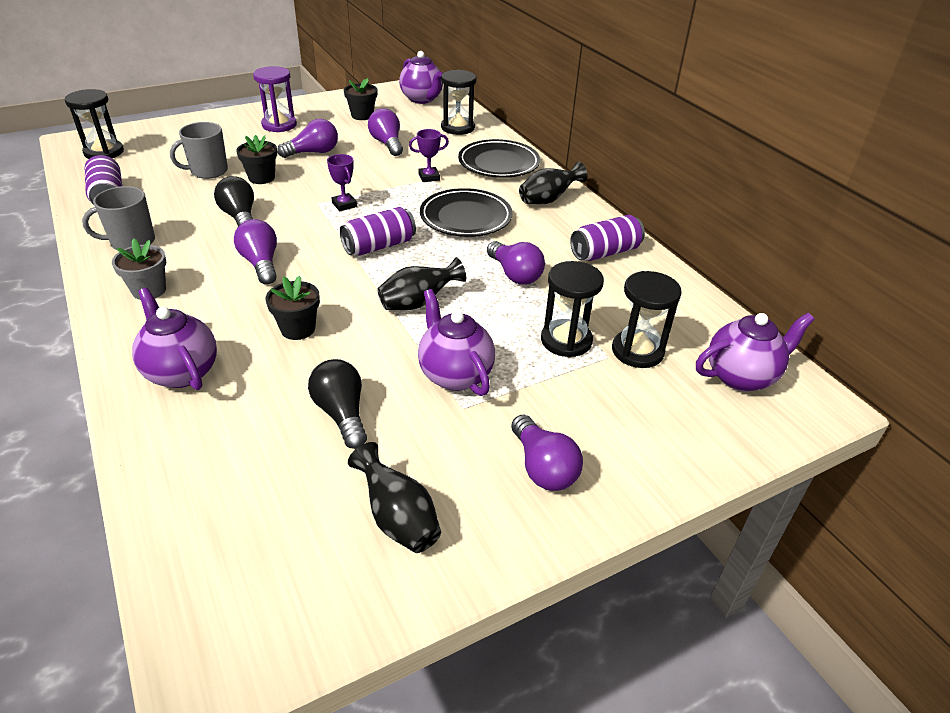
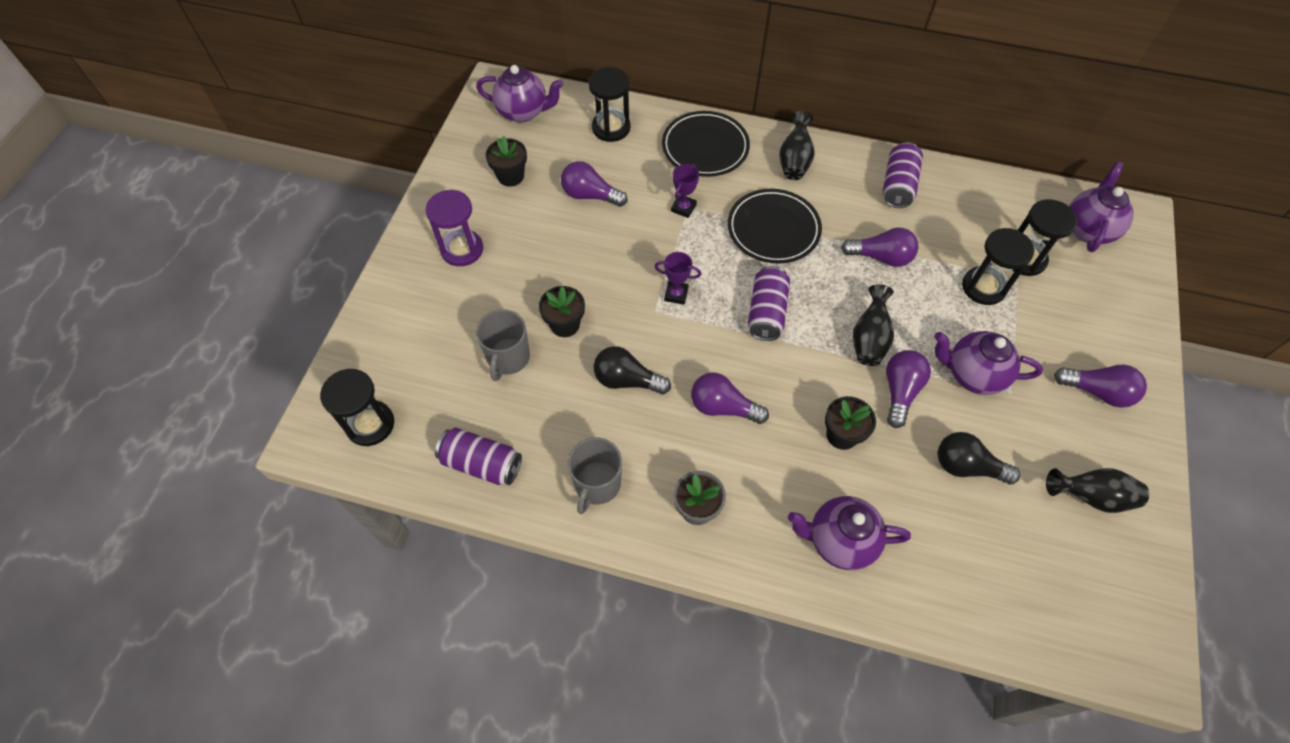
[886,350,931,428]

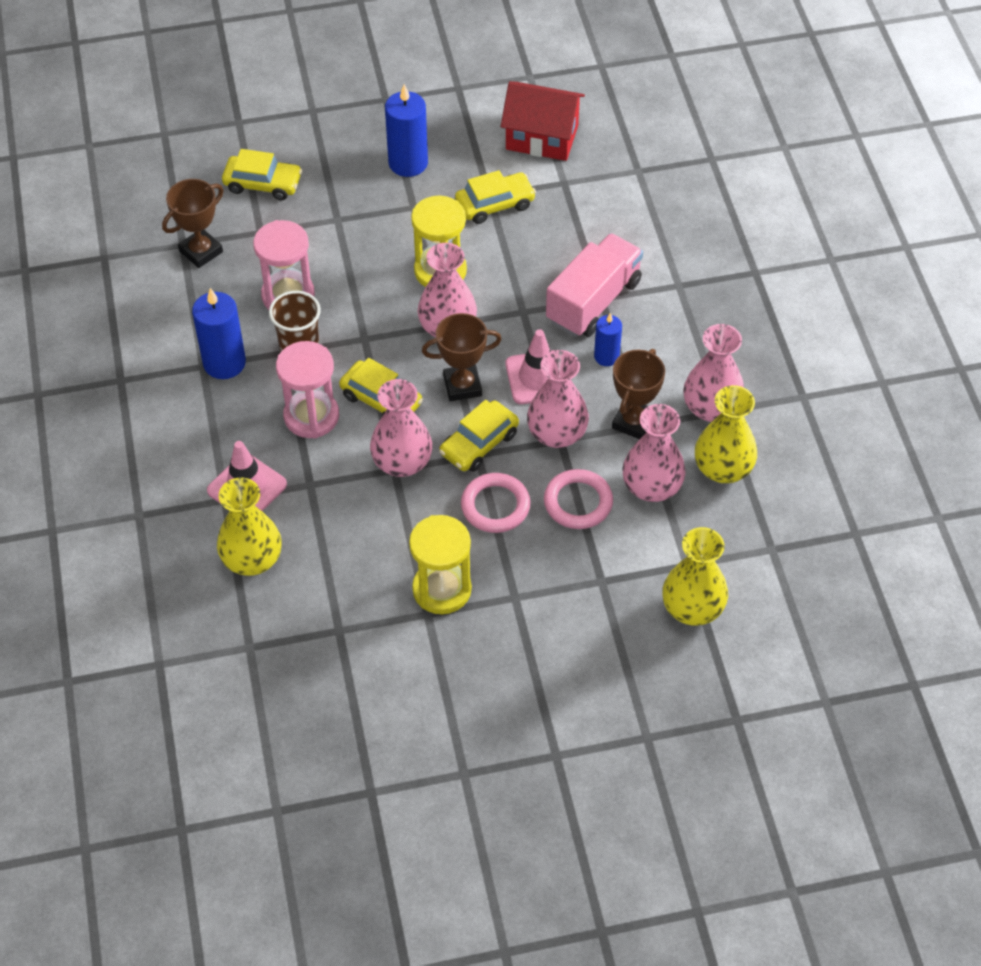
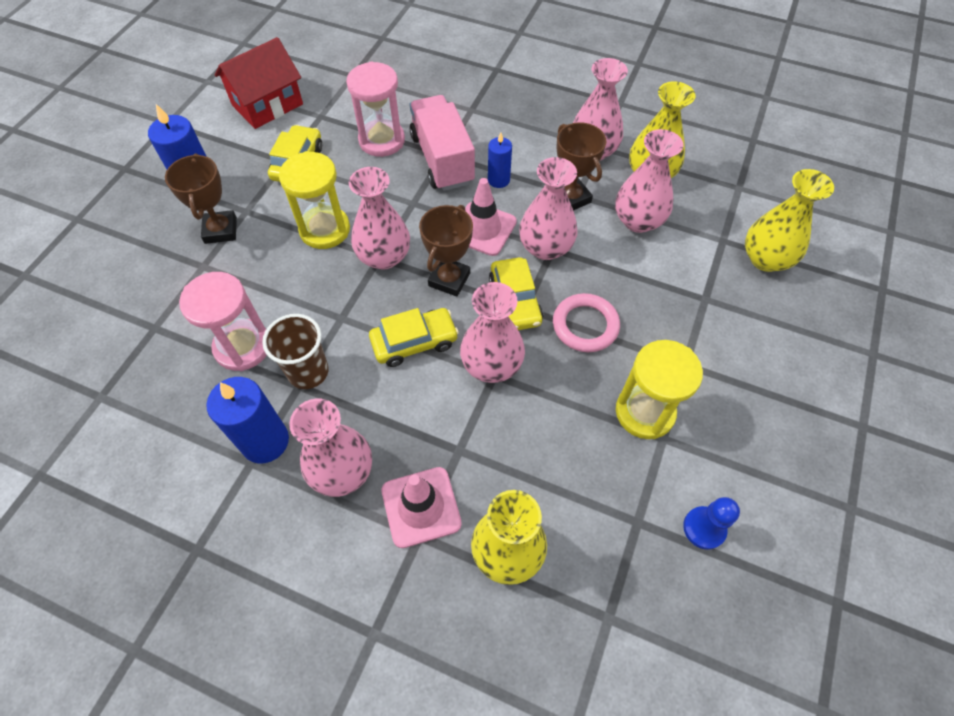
[165,153,237,244]
[222,149,302,200] (first image)
[346,62,405,157]
[544,469,613,529] (first image)
[289,399,372,497]
[683,497,740,550]

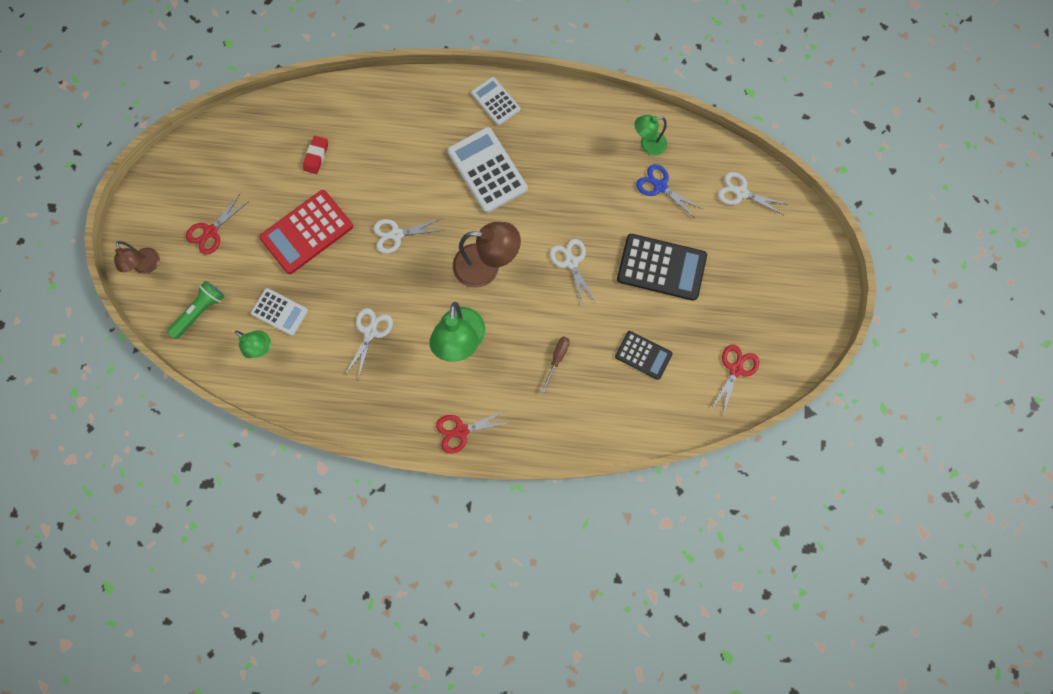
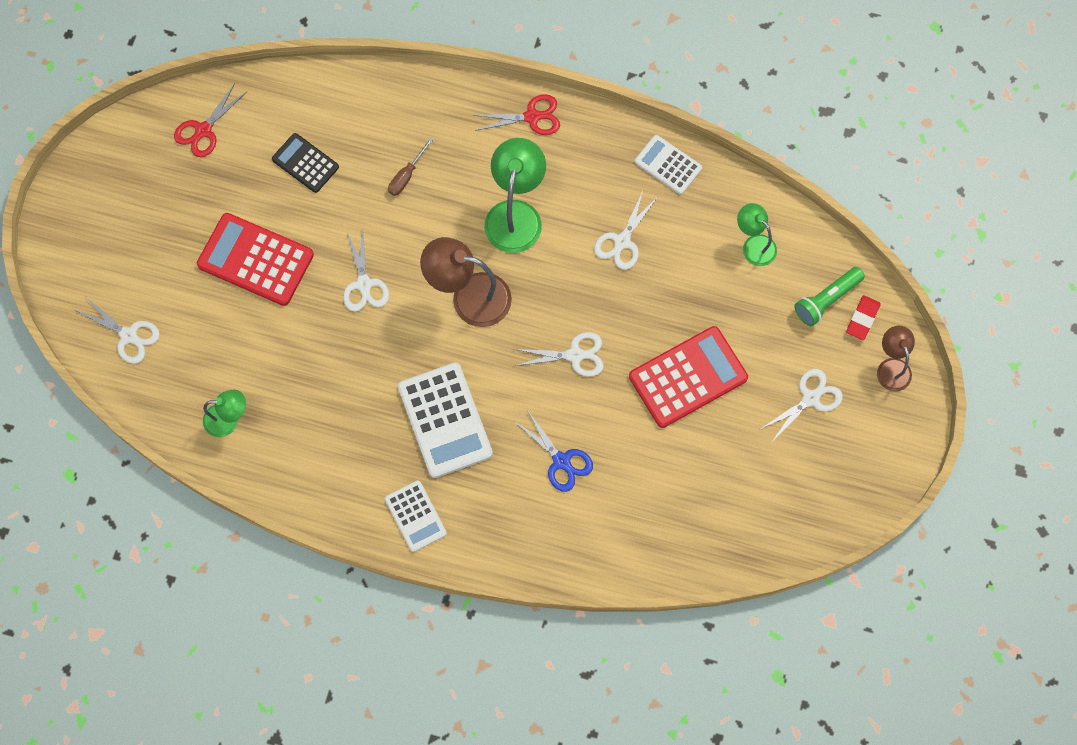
[759,369,843,440]
[635,135,702,194]
[846,295,881,340]
[197,213,314,306]
[514,410,593,492]

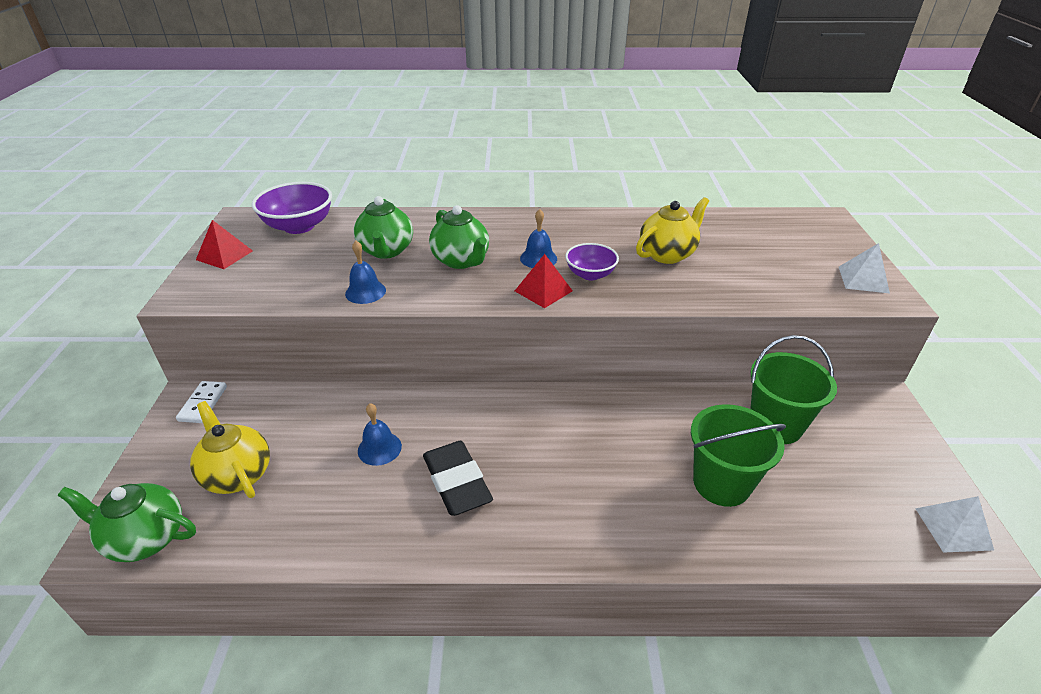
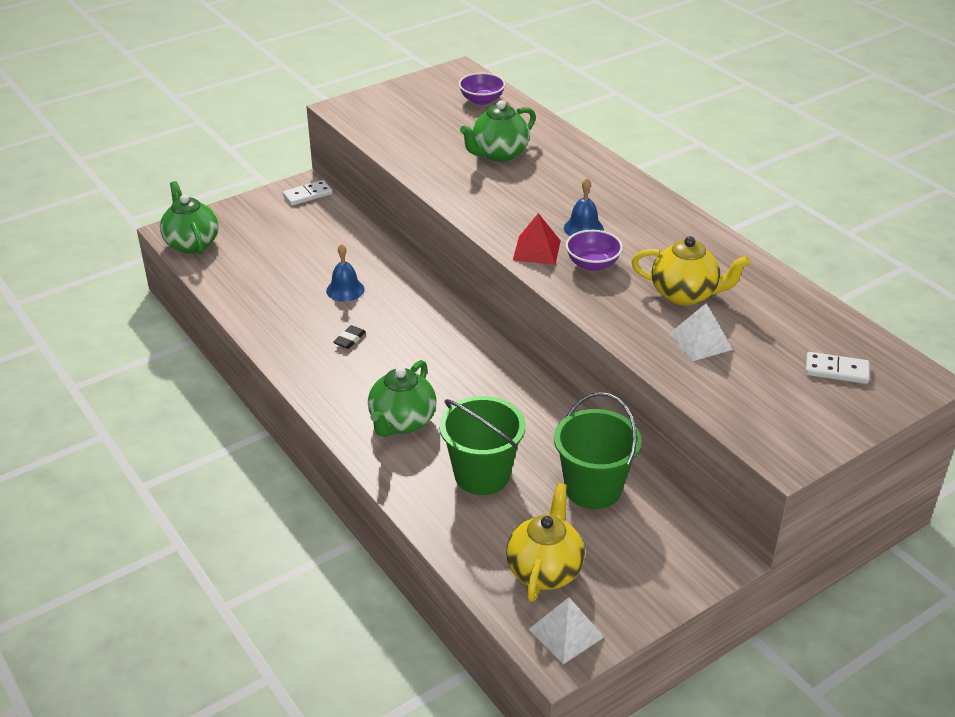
[506,483,585,602]
[196,220,253,269] (first image)
[459,73,506,105]
[345,241,386,304] (first image)
[333,325,366,349]
[368,360,437,437]
[669,303,733,361]
[805,352,869,384]

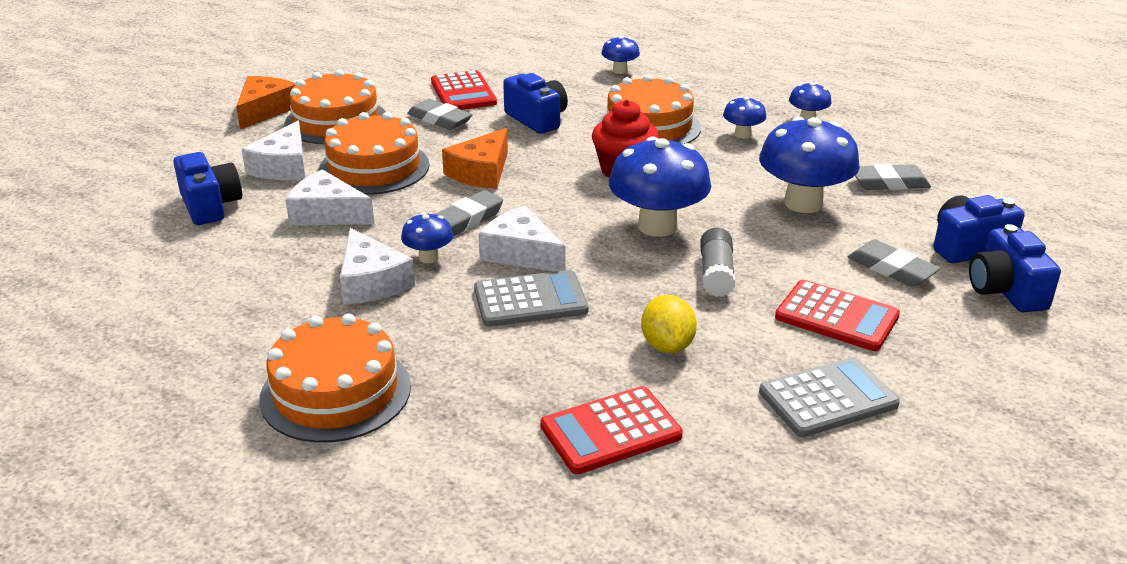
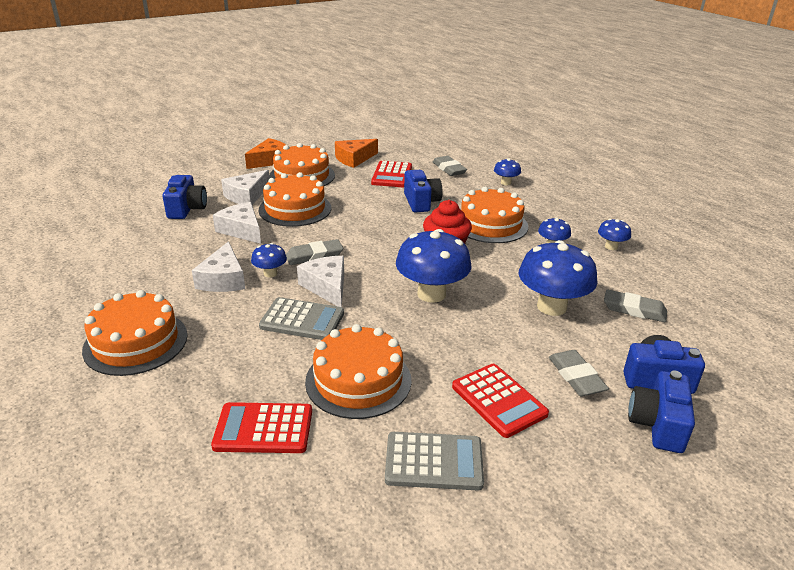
[433,156,467,176]
[335,139,378,168]
[305,324,412,419]
[700,228,735,297] (first image)

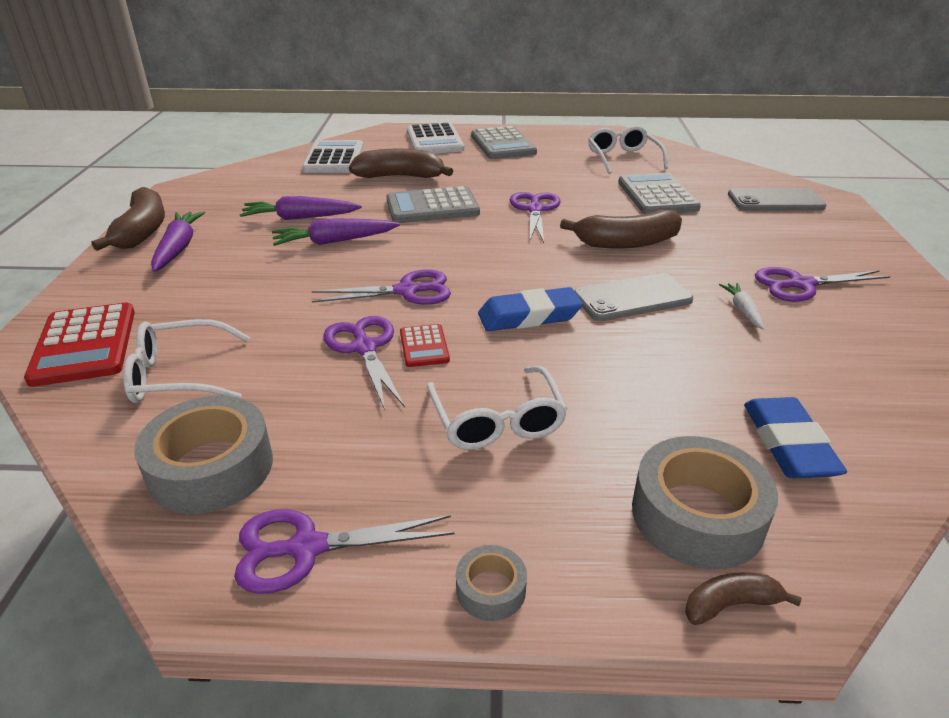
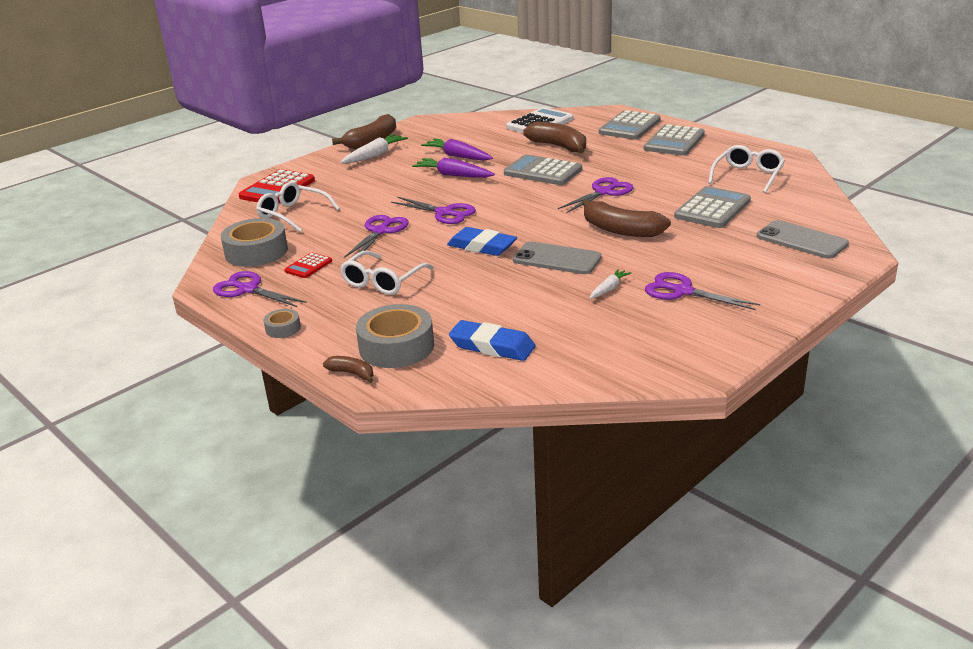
[341,134,408,163]
[284,252,332,278]
[599,110,661,140]
[449,320,535,361]

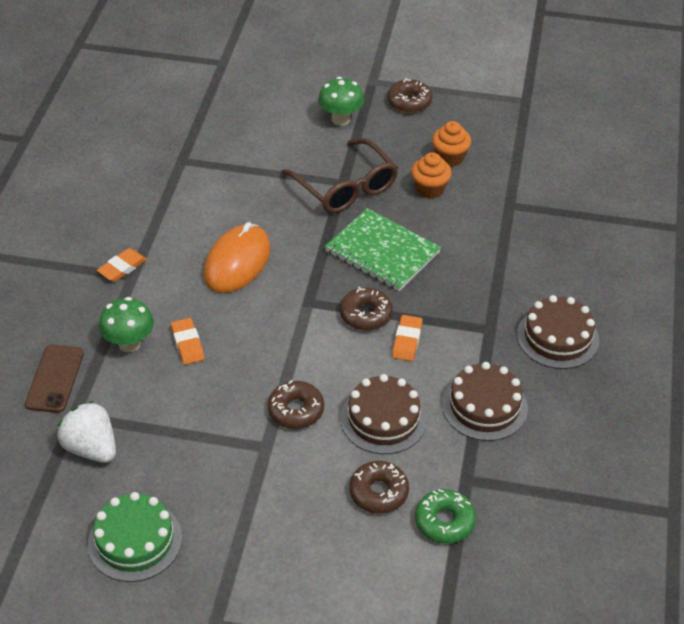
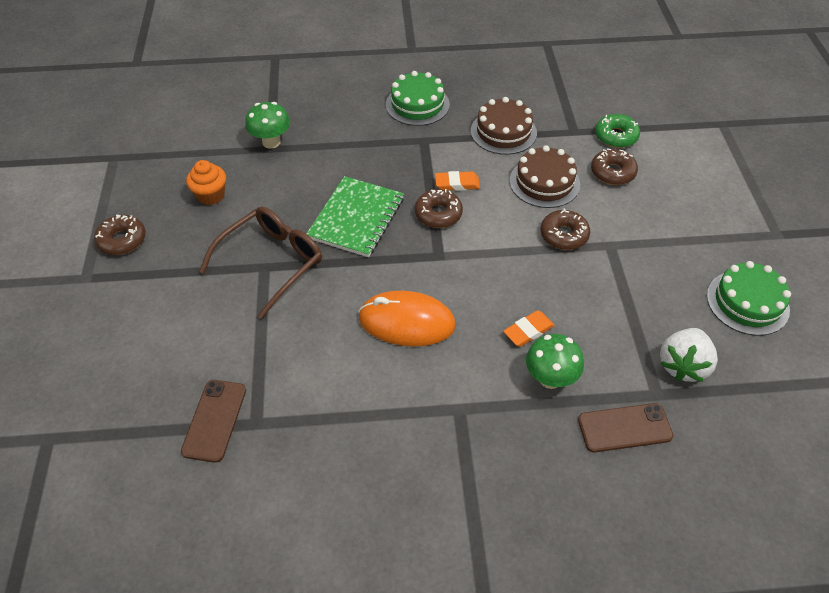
[97,248,147,282] (first image)
[245,102,290,149]
[411,152,452,199] (first image)
[386,71,450,126]
[181,380,246,463]

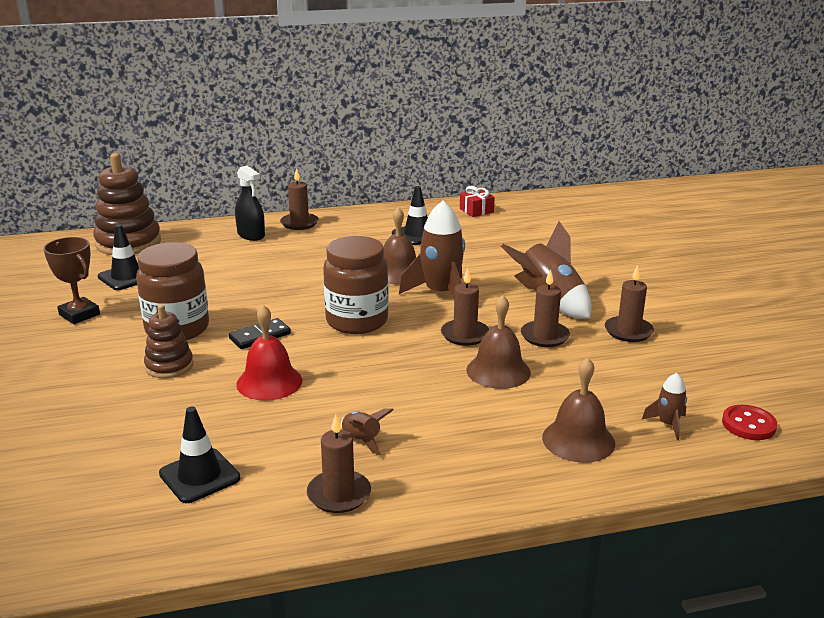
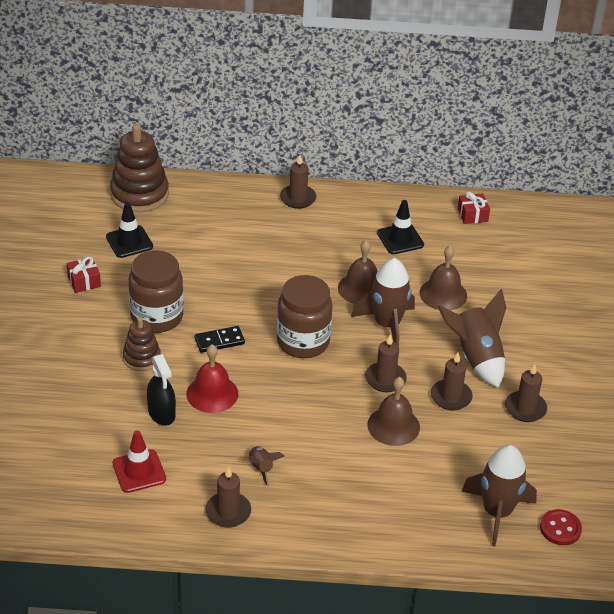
[67,256,101,293]
[113,430,166,493]
[147,354,176,426]
[419,246,467,310]
[461,445,537,546]

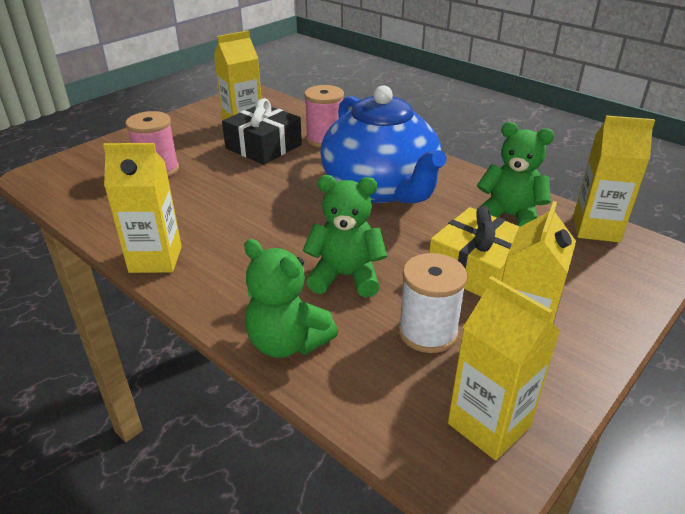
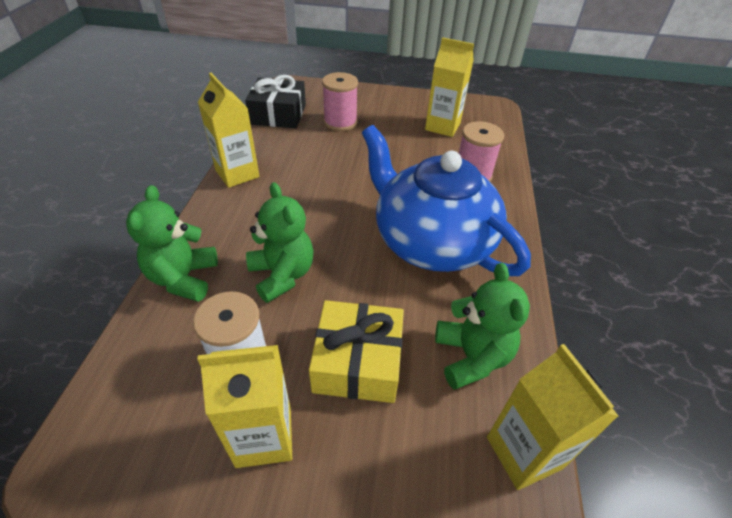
[245,75,306,128]
[362,125,531,276]
[448,276,560,460] (first image)

